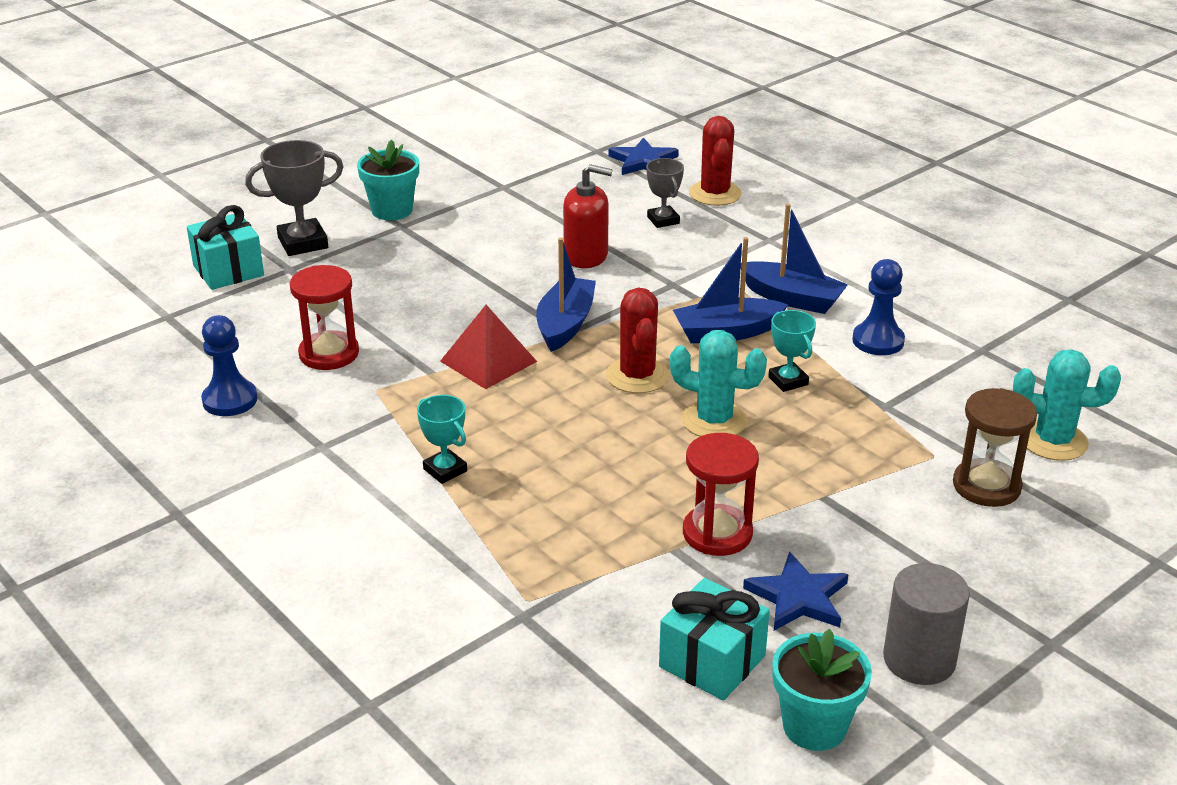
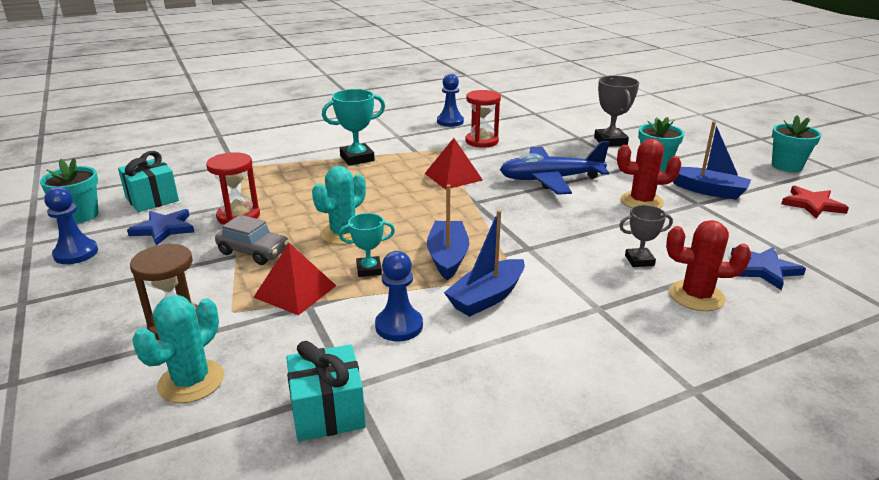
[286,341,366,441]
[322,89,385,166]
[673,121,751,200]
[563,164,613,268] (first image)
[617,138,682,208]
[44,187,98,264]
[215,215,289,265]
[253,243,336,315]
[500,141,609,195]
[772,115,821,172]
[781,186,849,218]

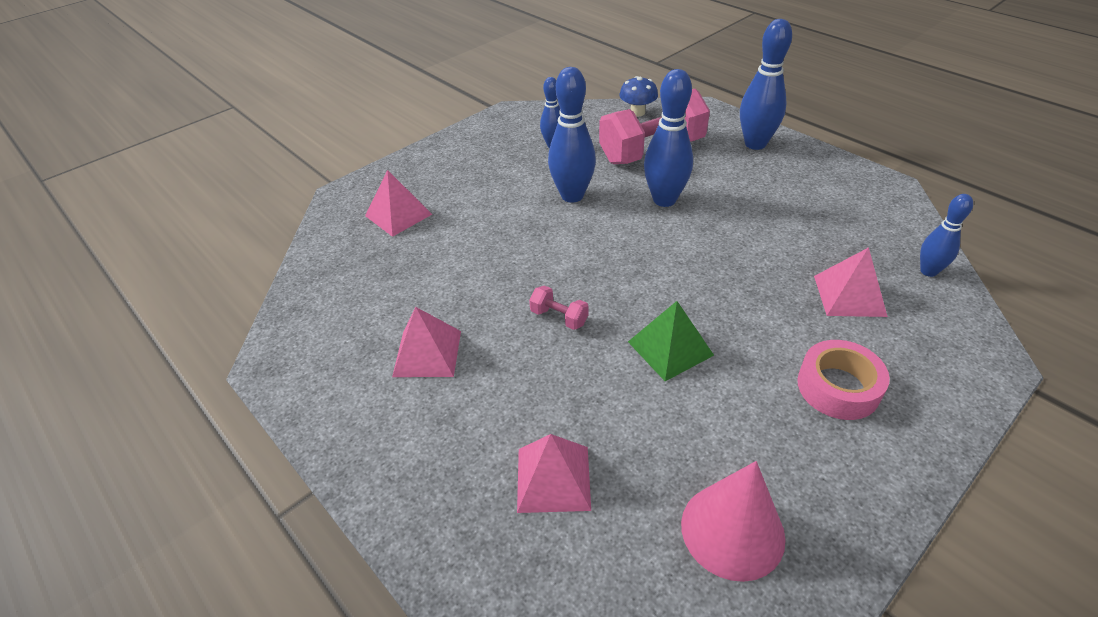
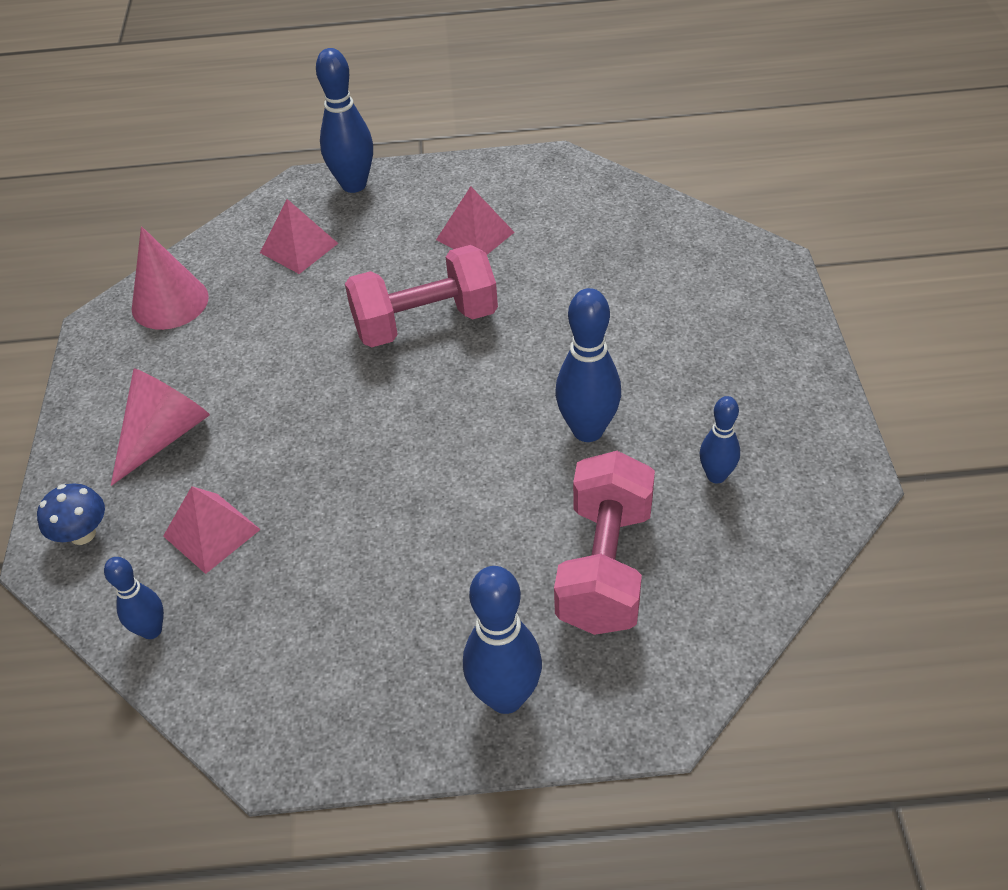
[365,170,432,237] (first image)
[345,245,498,347]
[37,484,105,545]
[628,301,714,381] (first image)
[316,48,373,193]
[111,369,210,486]

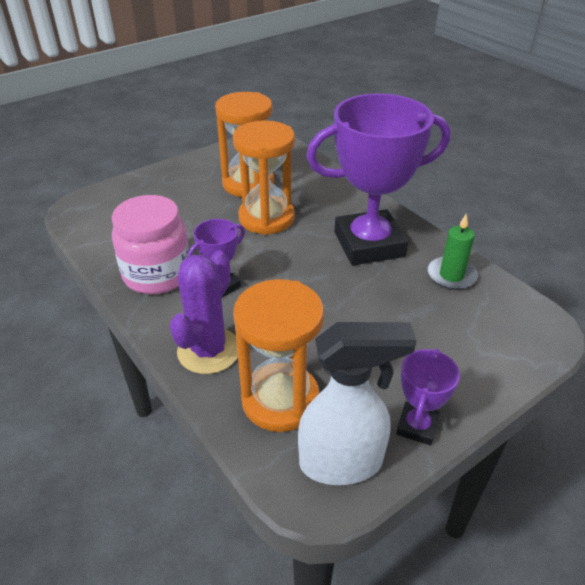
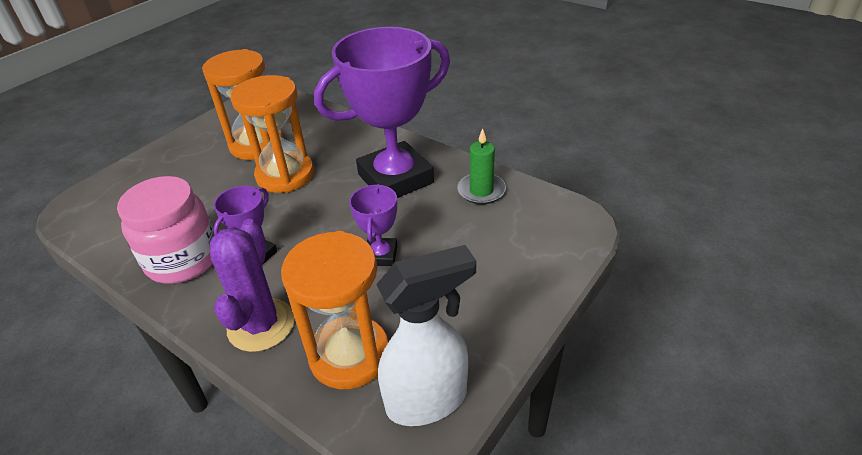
[349,184,398,266]

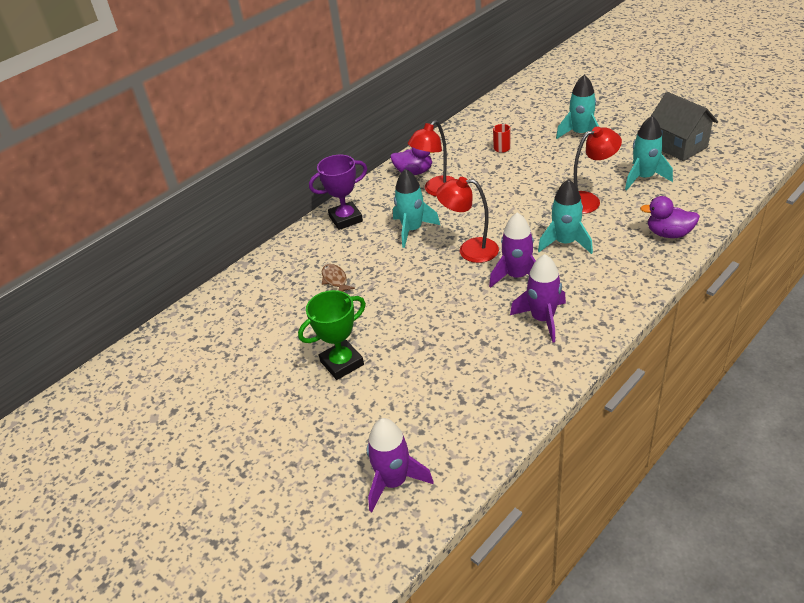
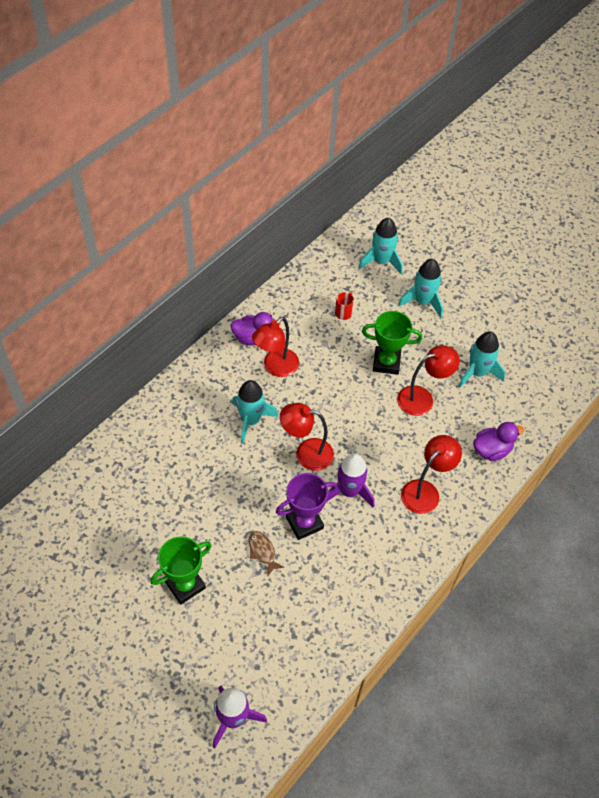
[276,473,337,540]
[249,531,284,576]
[510,254,566,343] (first image)
[358,218,403,275]
[473,422,525,461]
[650,92,718,161] (first image)
[362,311,422,375]
[401,435,462,514]

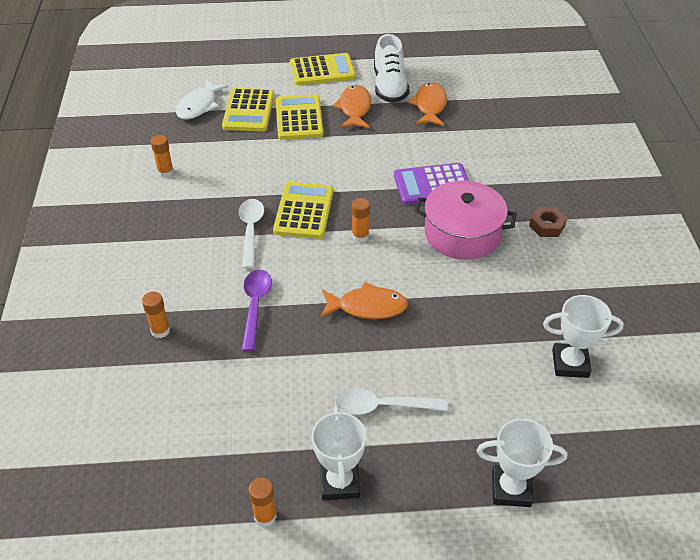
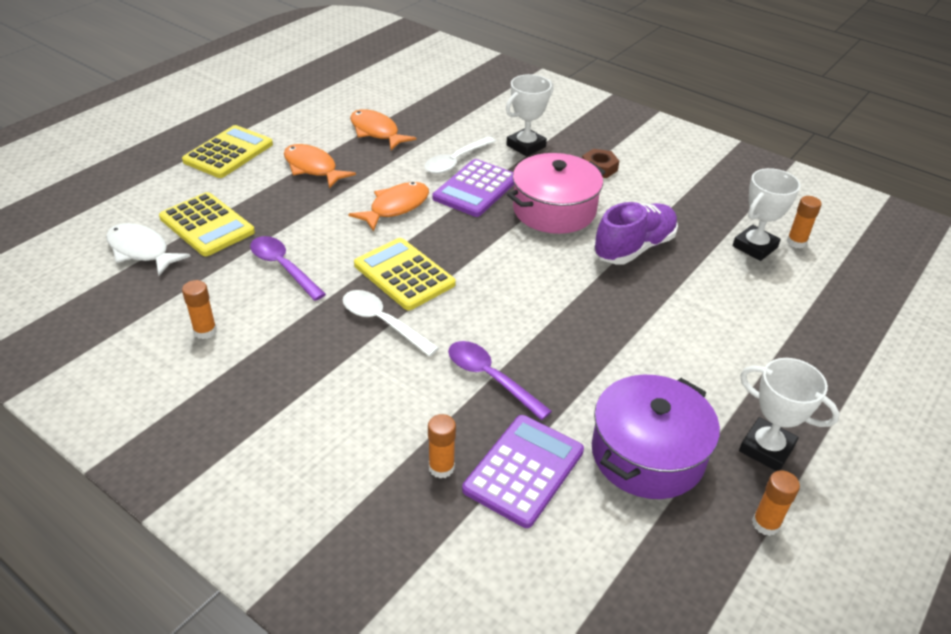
[106,223,191,276]
[276,94,324,140] (first image)
[349,182,429,232]
[424,136,496,174]
[787,196,822,248]
[374,34,410,103] (first image)
[506,74,553,157]
[250,236,326,301]
[462,415,584,528]
[592,375,720,499]
[594,202,678,265]

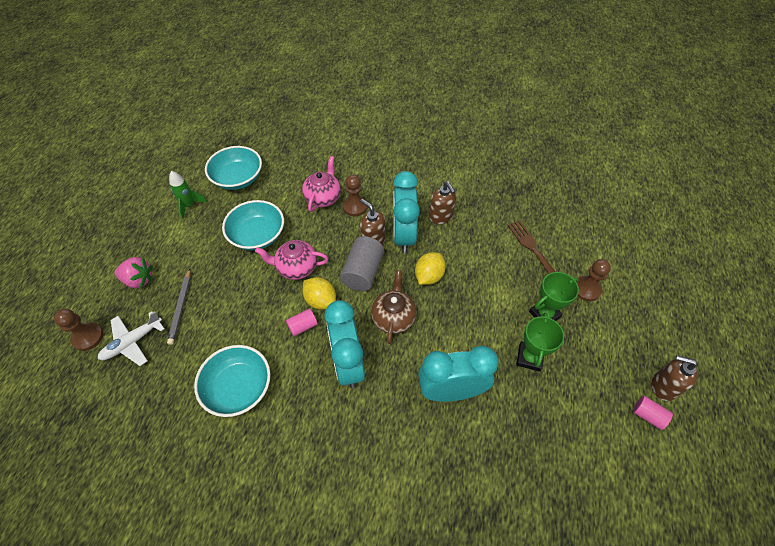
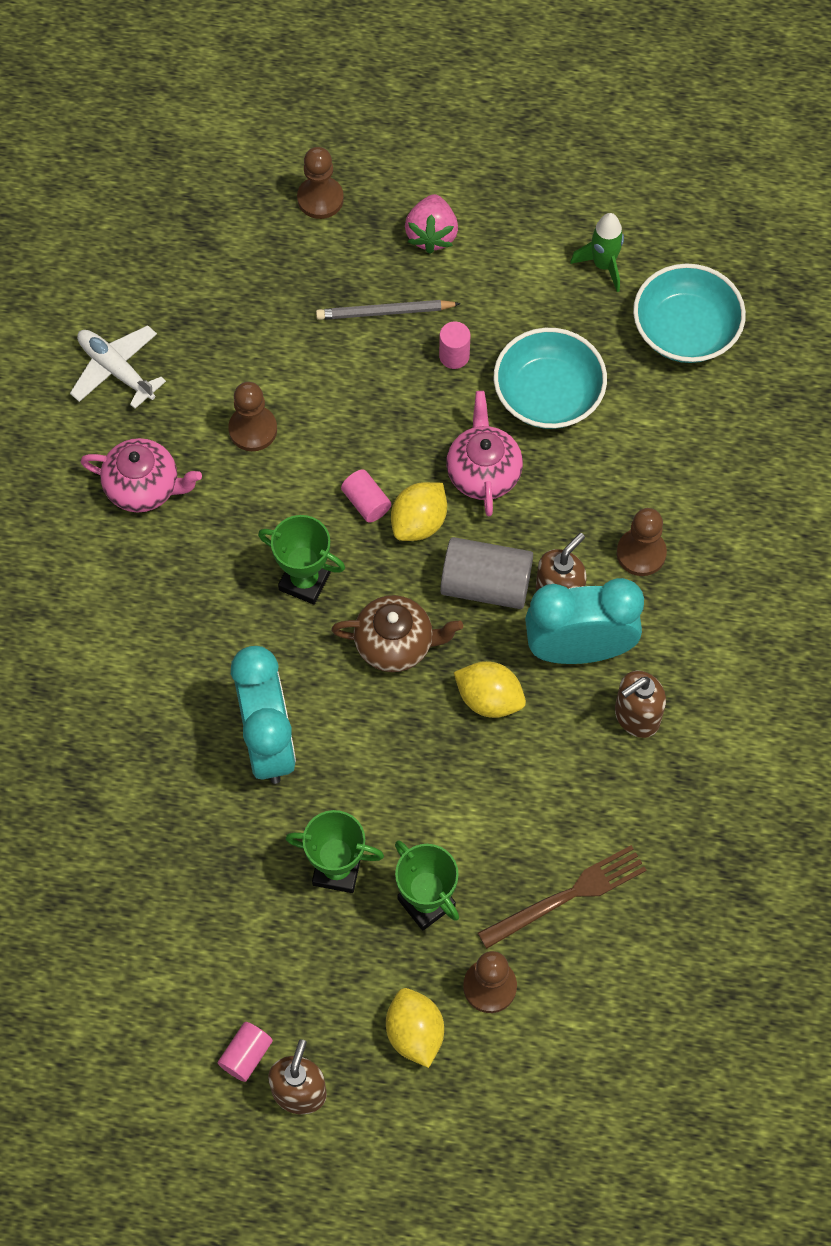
[70,325,166,409]
[228,382,277,451]
[81,438,202,512]
[258,515,345,605]
[386,988,444,1068]
[439,322,470,369]

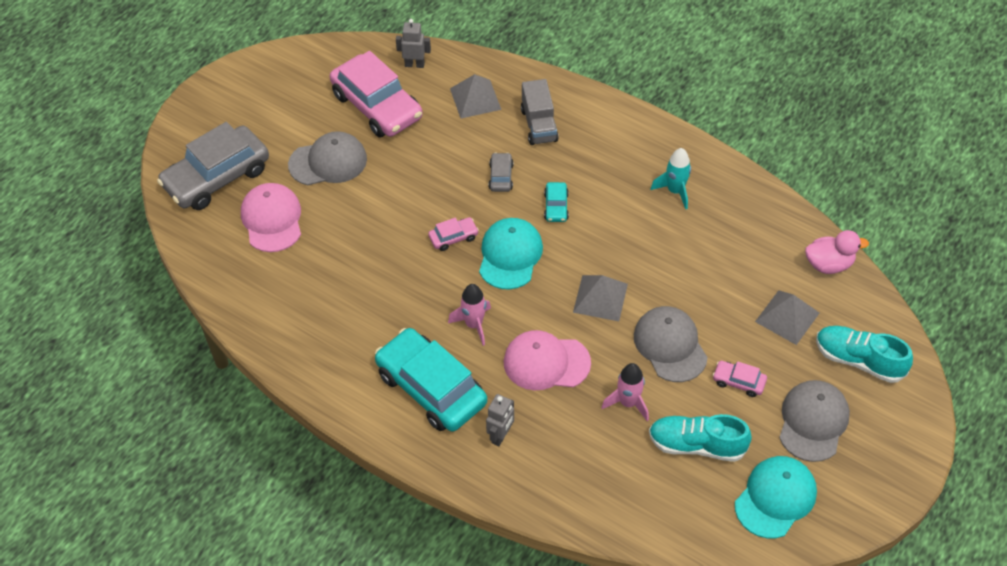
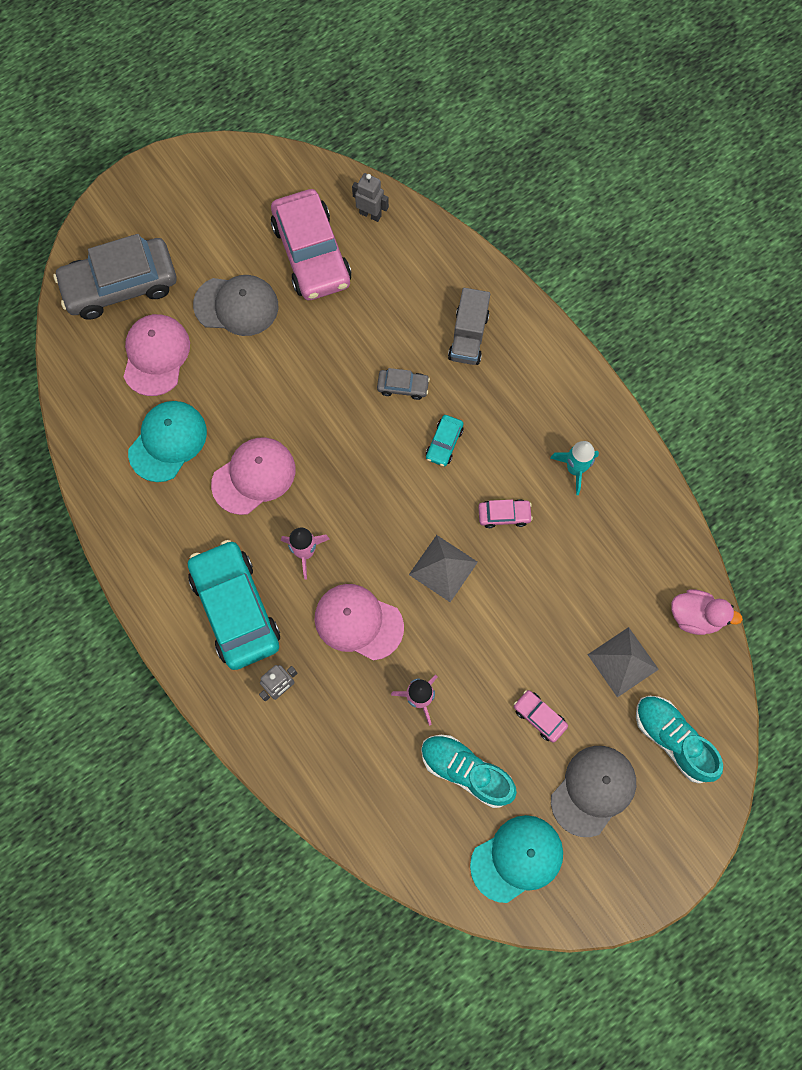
[478,499,533,528]
[450,74,501,119] (first image)
[128,401,207,482]
[377,368,430,400]
[634,306,708,382] (first image)
[211,438,295,515]

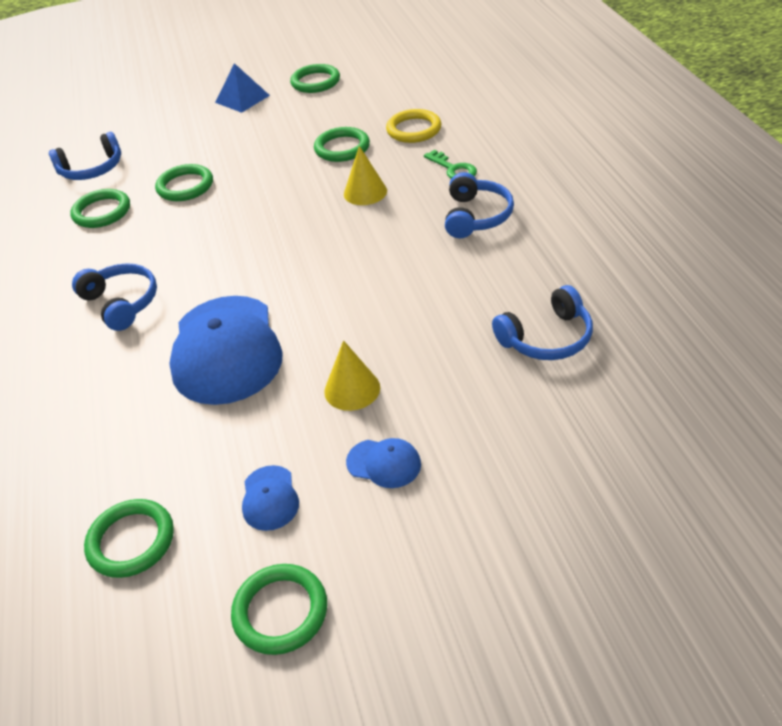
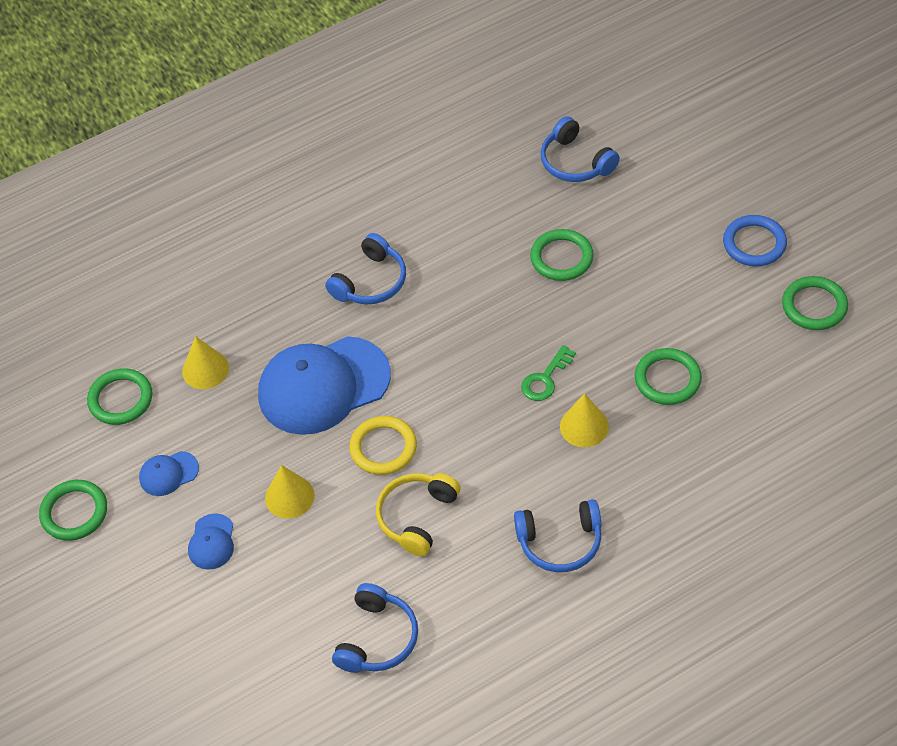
[70,189,130,228] (first image)
[723,215,787,266]
[349,416,417,475]
[521,345,576,401]
[332,583,418,673]
[182,336,229,389]
[376,473,461,556]

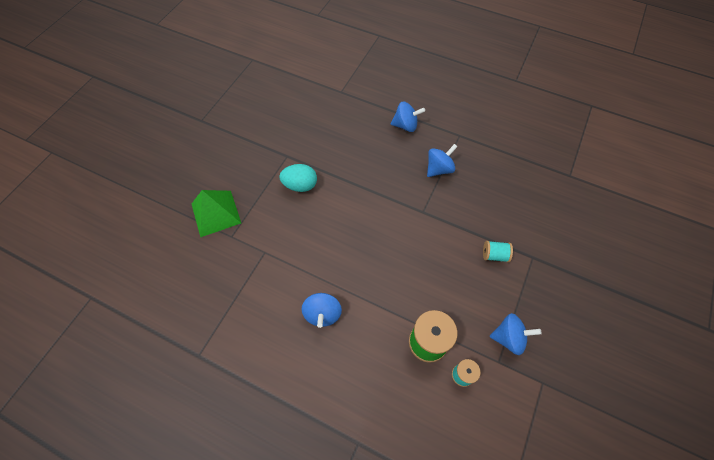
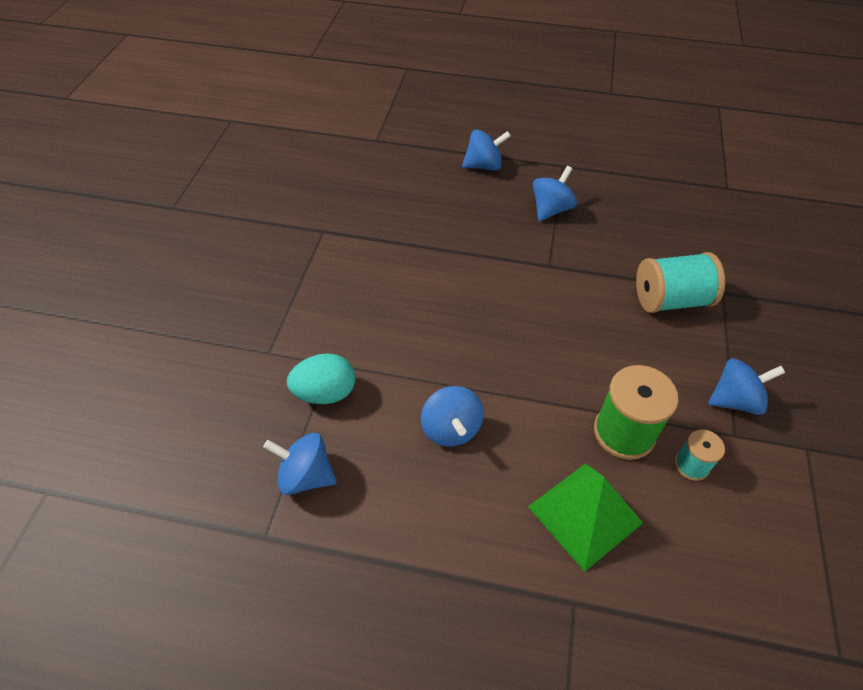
[528,463,643,572]
[287,353,355,404]
[636,252,725,313]
[263,433,337,495]

